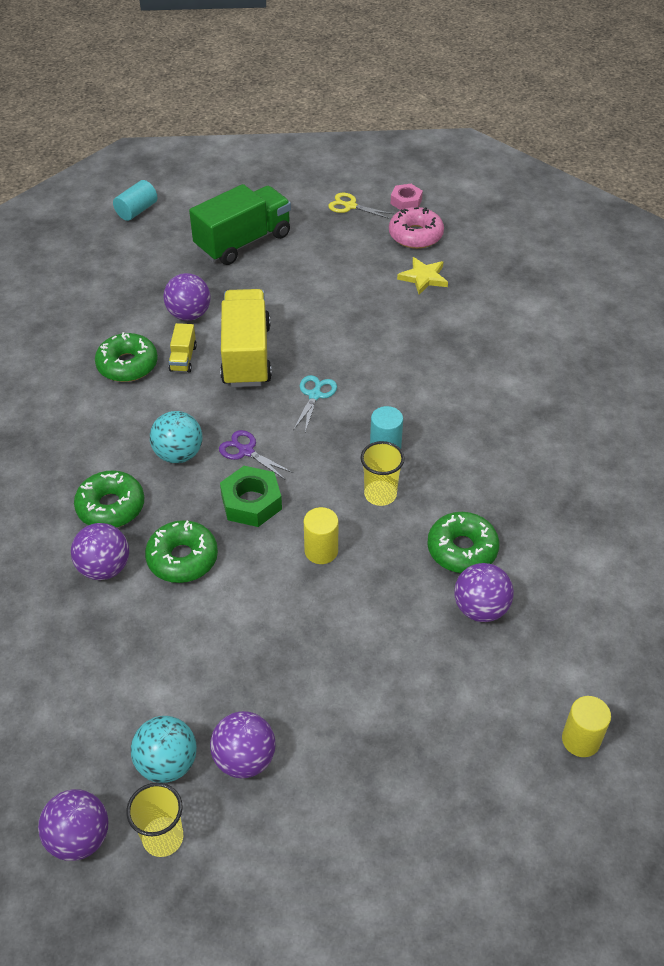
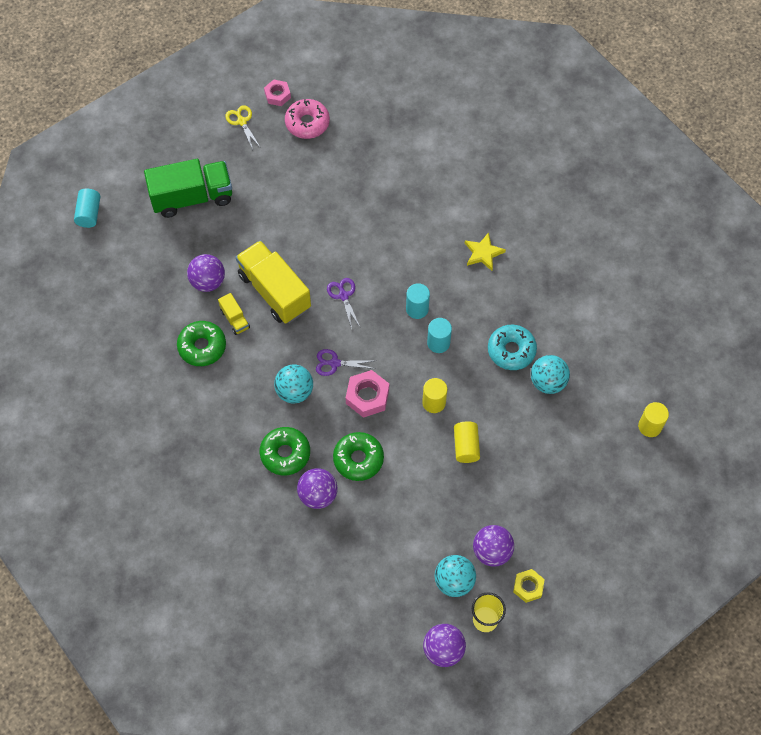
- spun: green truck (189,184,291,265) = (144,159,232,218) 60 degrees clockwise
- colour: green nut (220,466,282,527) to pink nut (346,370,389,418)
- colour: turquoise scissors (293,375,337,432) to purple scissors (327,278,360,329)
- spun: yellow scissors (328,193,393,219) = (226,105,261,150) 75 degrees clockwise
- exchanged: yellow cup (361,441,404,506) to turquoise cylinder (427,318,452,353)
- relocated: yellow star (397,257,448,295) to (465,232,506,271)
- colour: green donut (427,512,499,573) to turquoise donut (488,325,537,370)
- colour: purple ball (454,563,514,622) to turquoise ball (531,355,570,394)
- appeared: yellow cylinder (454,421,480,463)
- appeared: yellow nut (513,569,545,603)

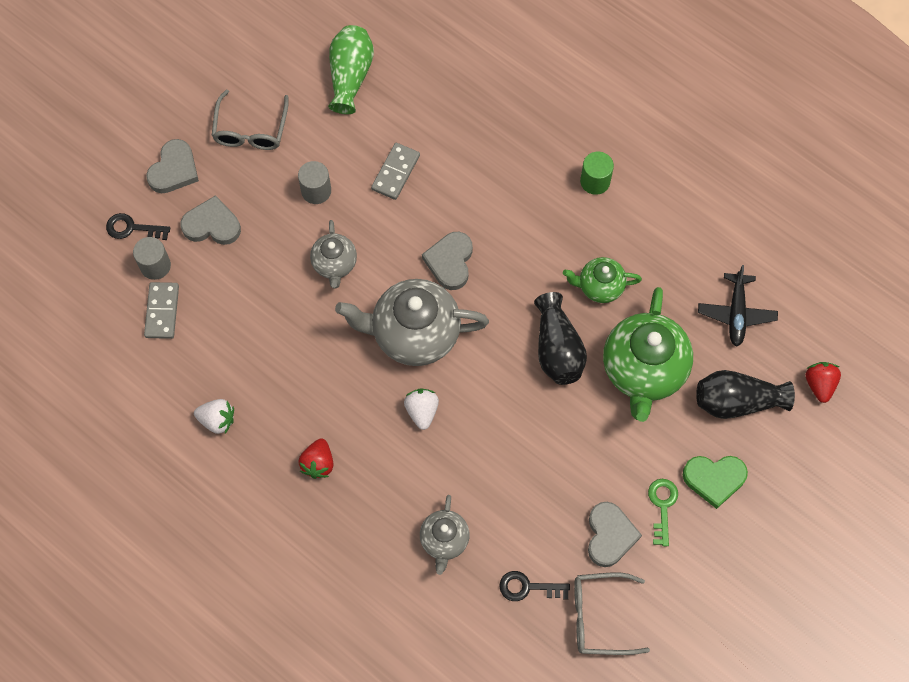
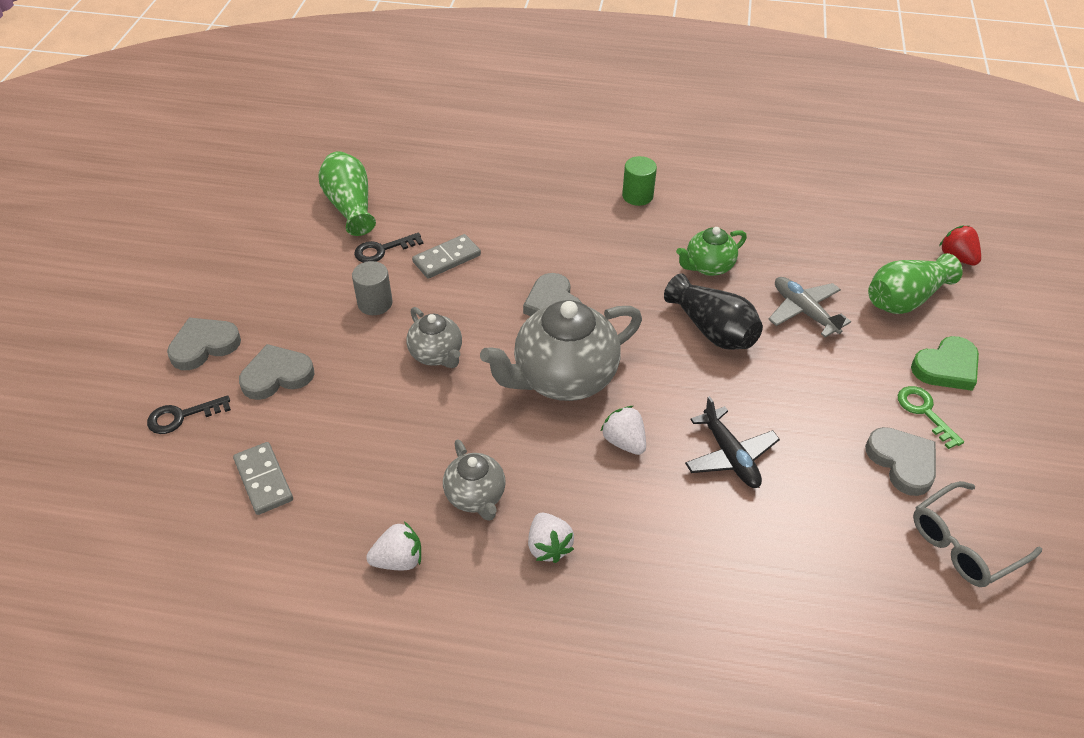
- missing: grey cylinder (133,237,171,280)
- spun: grey heart (146,139,199,193) = (167,317,241,370) 120 degrees counterclockwise
- missing: grey glasses (212,90,289,150)
- colour: red strawberry (298,439,333,479) to white strawberry (528,513,574,563)
- spun: grey domino (371,143,420,200) = (412,234,481,279) 60 degrees clockwise
- relocated: grey teapot (420,495,470,575) to (443,439,506,521)
- relocated: black key (499,571,570,601) to (354,233,423,263)
- exchanged: green teapot (603,287,693,422) to grey plane (768,277,851,337)
- colour: black vase (696,370,795,419) to green vase (868,253,963,314)
- relocated: black plane (698,265,778,347) to (685,396,780,488)

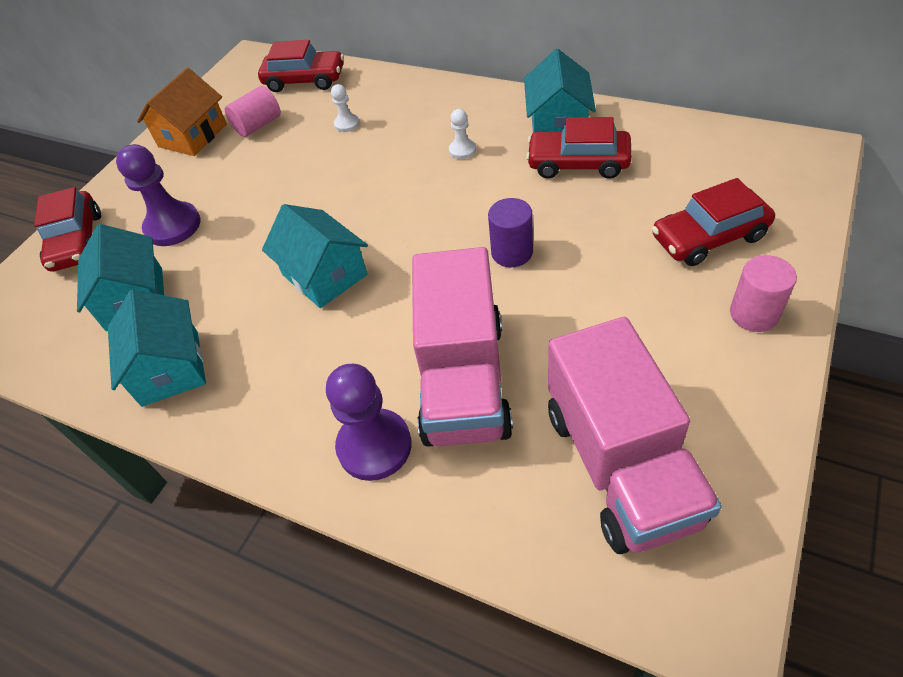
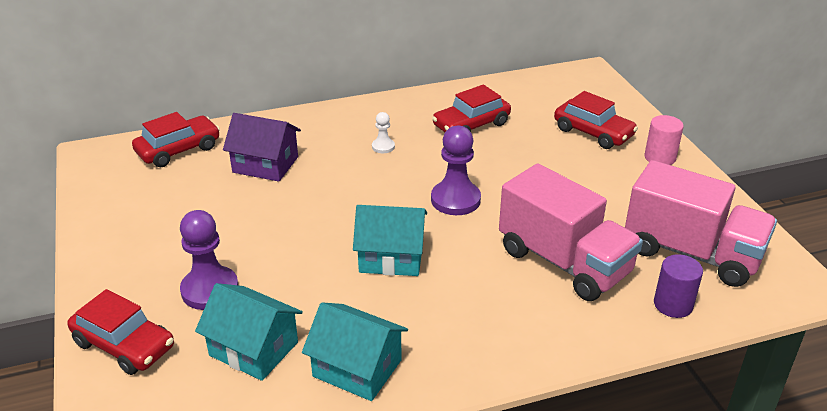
- missing: orange house (137,68,227,156)
- missing: pink cylinder (225,86,281,137)
- relocated: purple pawn (326,364,412,481) to (431,126,481,215)
- exchanged: white pawn (331,84,360,132) to purple house (223,113,301,182)
- relocated: purple cylinder (488,198,533,267) to (654,254,703,318)
- missing: turquoise house (524,49,596,133)
- spun: red car (652,178,775,266) = (554,91,638,149) 75 degrees counterclockwise

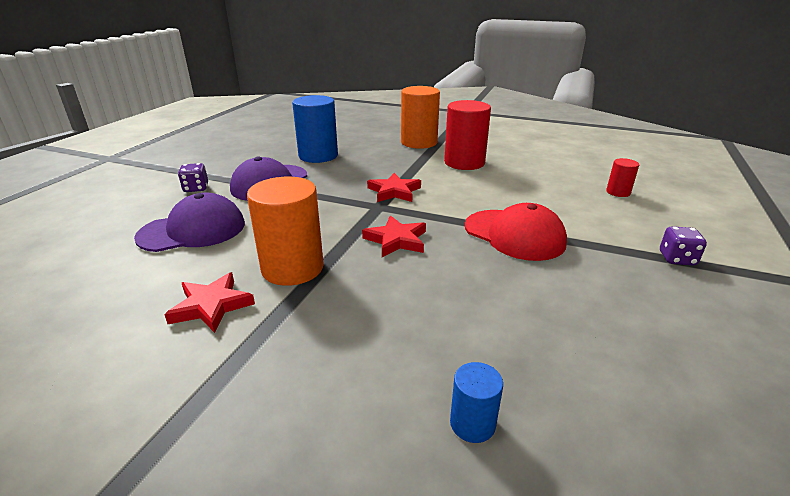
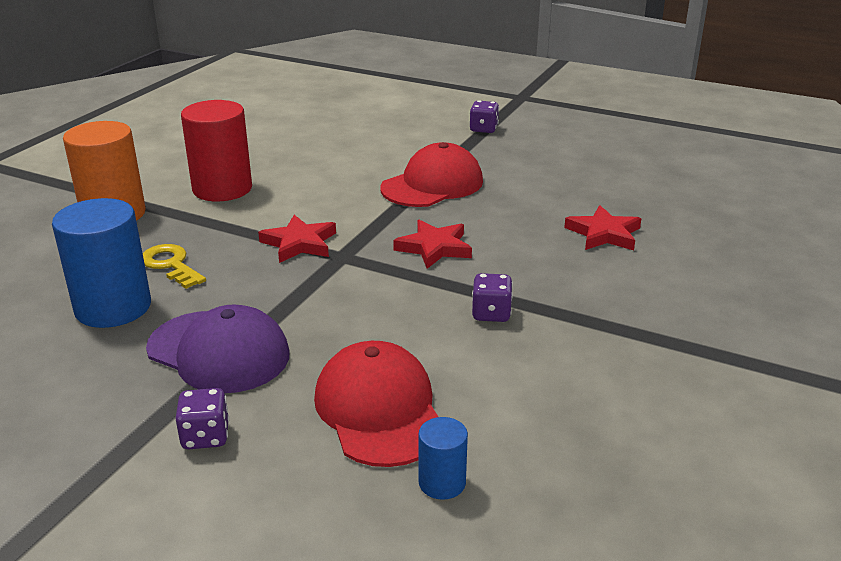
- colour: purple cap (134,193,245,252) to red cap (314,341,438,467)
- relocated: red star (164,272,255,333) to (564,205,642,250)
- exchanged: orange cylinder (247,177,324,286) to purple dice (472,273,513,322)
- relocated: blue cylinder (450,362,503,443) to (419,417,468,500)
- missing: red cylinder (606,158,639,197)
- appeared: yellow key (143,244,206,289)

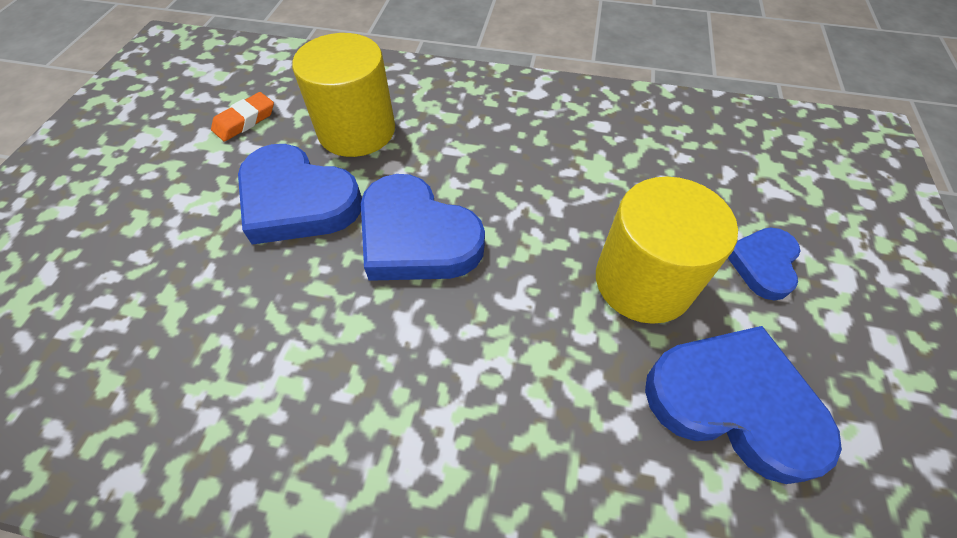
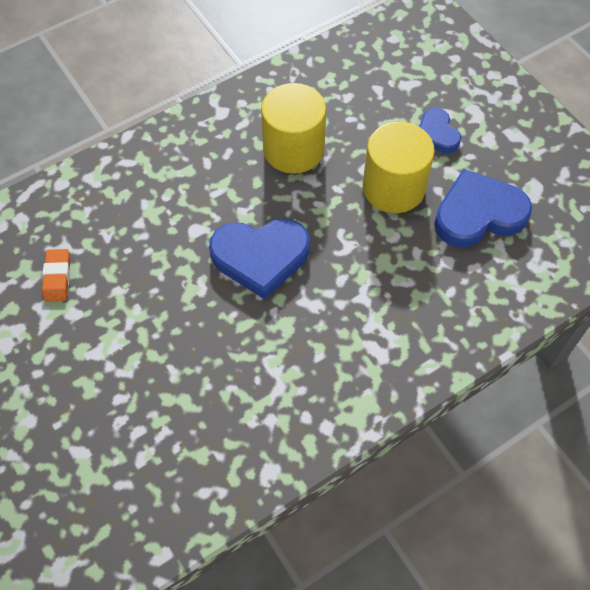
- missing: blue heart (238,144,362,245)
- relocated: yellow cylinder (292,33,395,157) to (261,83,327,174)

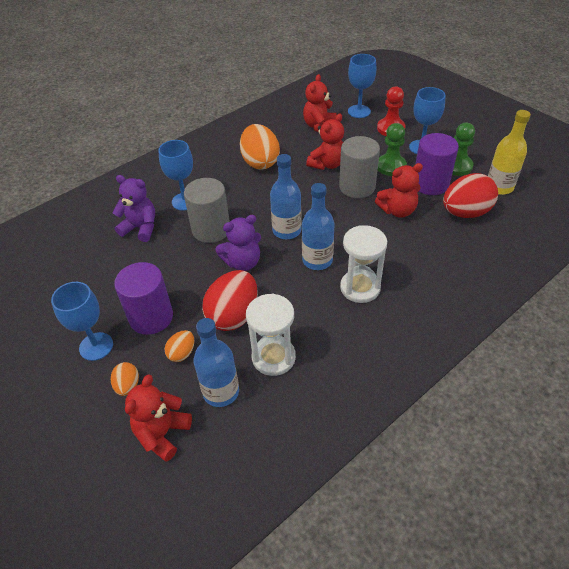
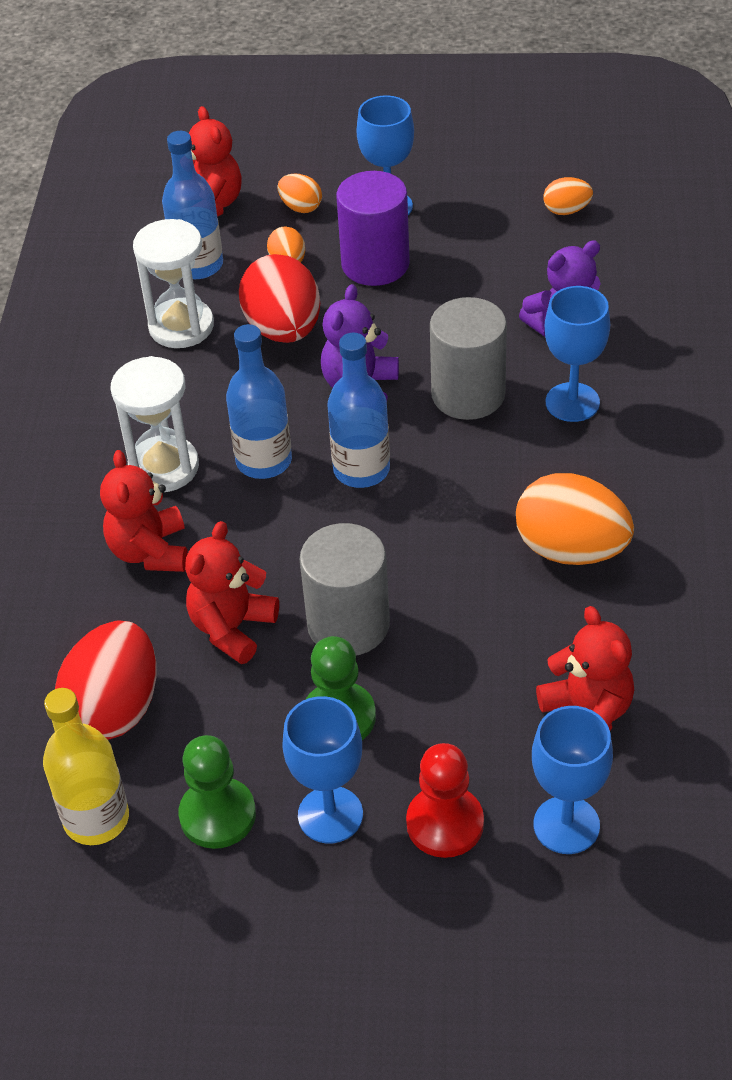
- relocated: red teddy bear (306,113,344,170) to (100,450,188,572)
- missing: purple cylinder (416,133,459,195)
- appeared: orange egg (544,177,593,215)

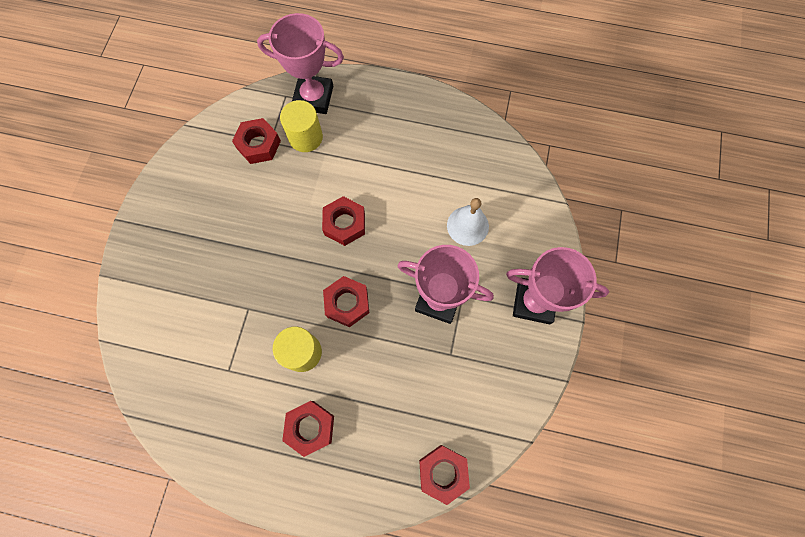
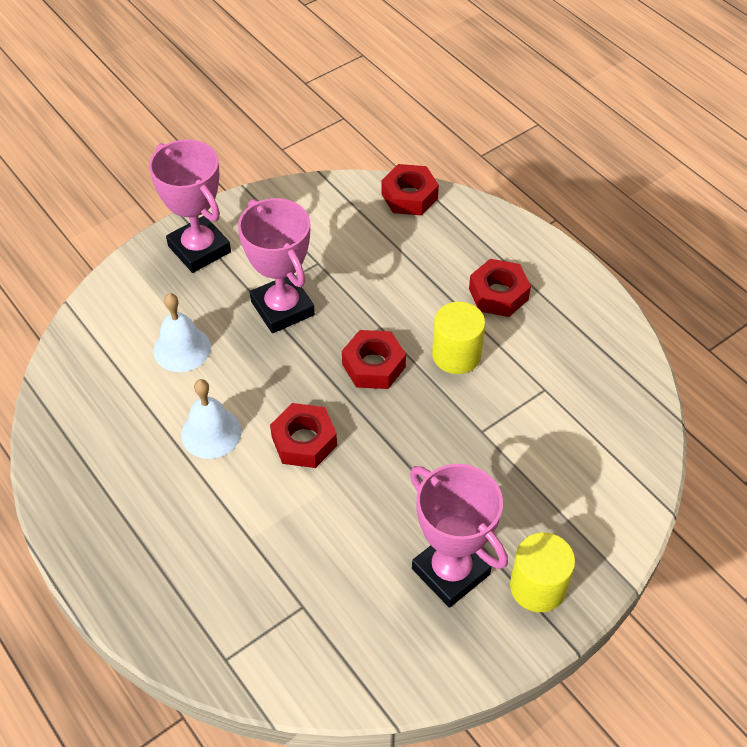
- missing: red nut (232,118,281,164)
- relocated: pink trophy (257,13,344,114) to (410,464,508,608)
- relocated: yellow cylinder (280,100,323,152) to (510,533,575,612)
- appeared: white bell (181,379,241,459)

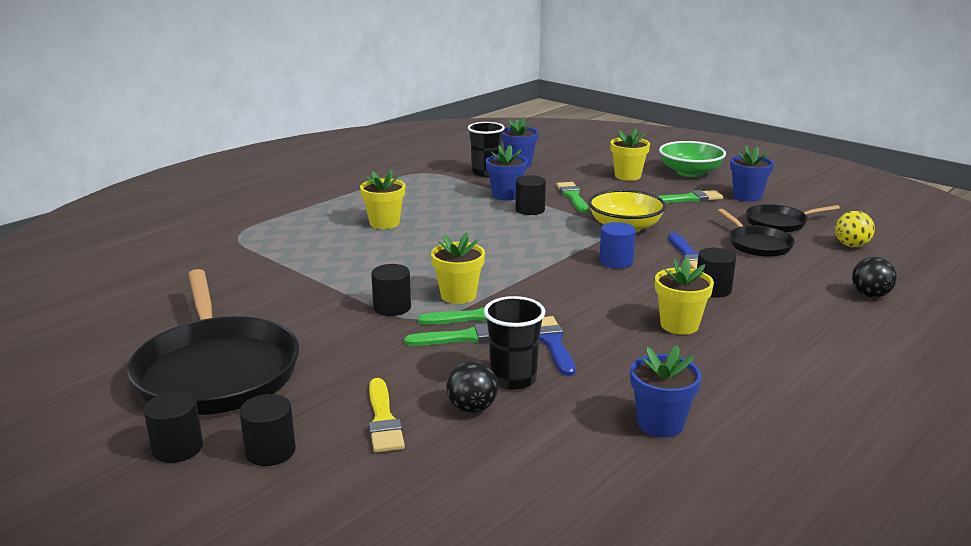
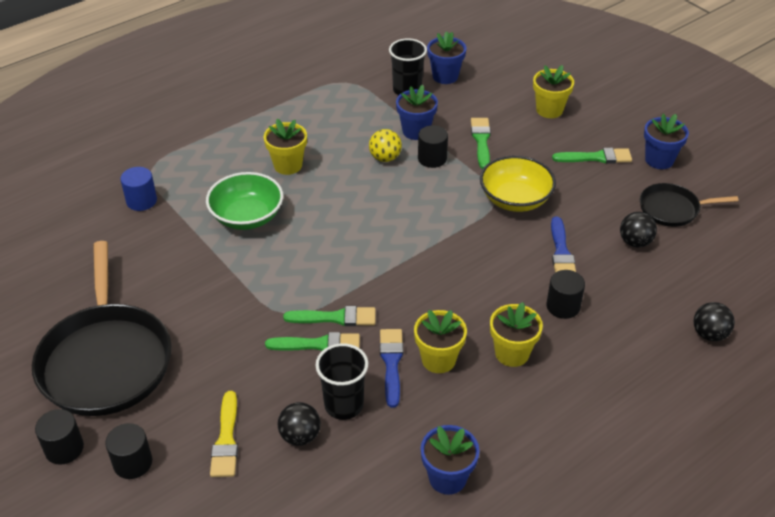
- missing: black cylinder (371,264,411,316)
- relocated: yellow flower pot (431,232,485,304) to (414,310,467,373)
- relocated: blue cylinder (599,222,636,268) to (120,167,157,211)
- relocated: green bowl (659,141,726,177) to (206,172,283,230)
- exchanged: black pan (718,209,795,257) to black ball (620,212,657,247)
- relocated: yellow ball (835,211,875,247) to (369,129,402,162)

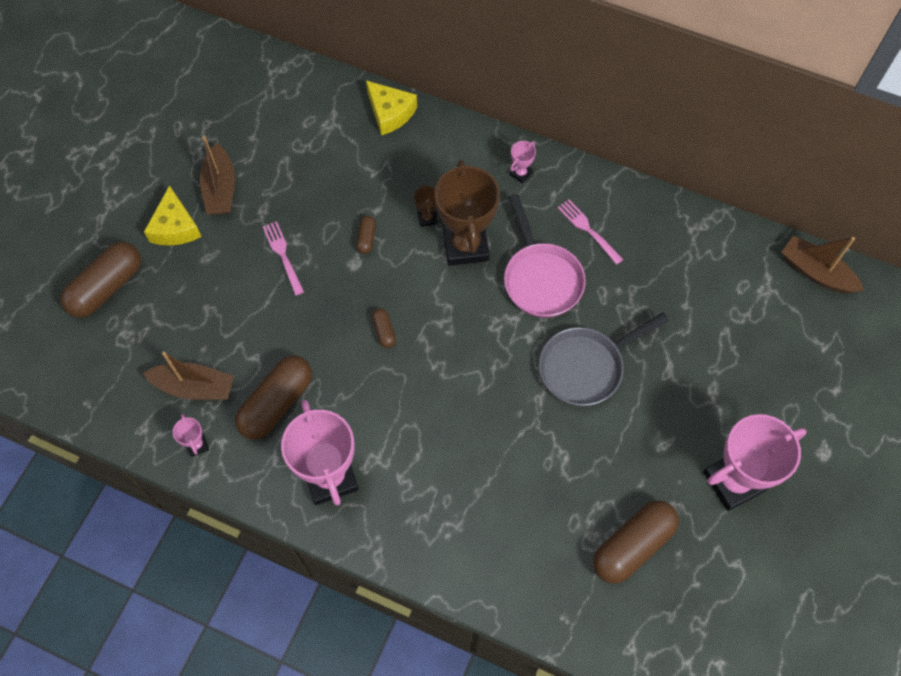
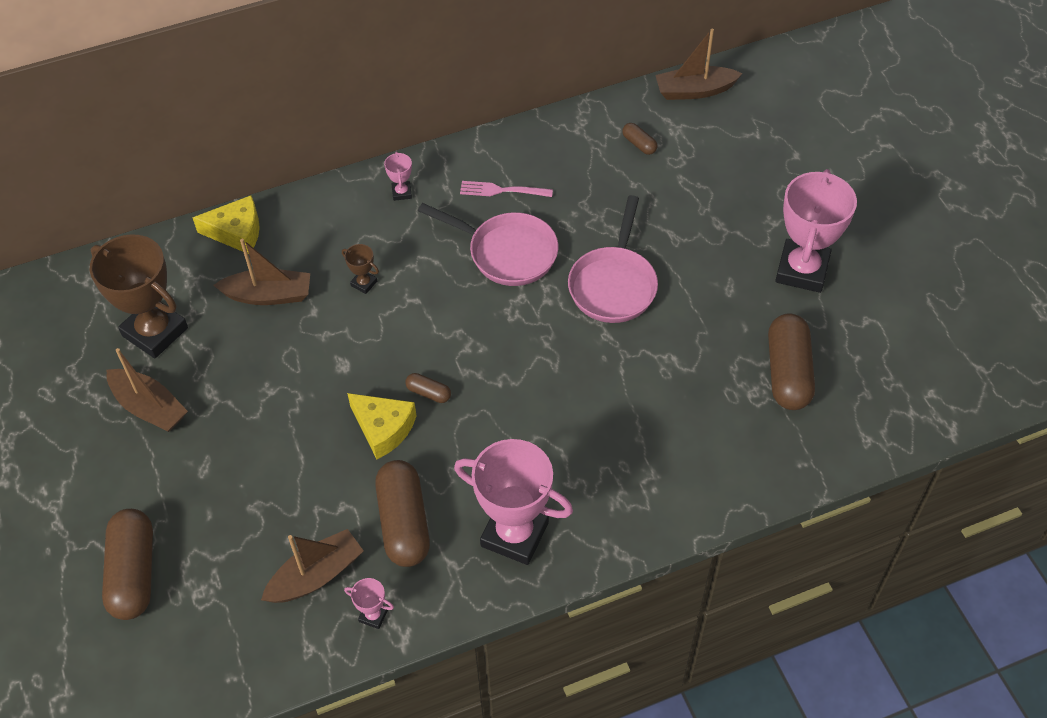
- relocated: yellow cheese (144,185,202,246) to (347,393,417,459)
- missing: pink fork (263,221,304,296)
- relocated: brown capsule (356,216,376,254) to (622,123,657,155)
- relocated: brown trophy (435,160,500,266) to (90,234,188,358)
- colour: grey pan (539,312,669,406) to pink pan (568,195,658,323)
- appeared: brown boat (213,239,310,305)

